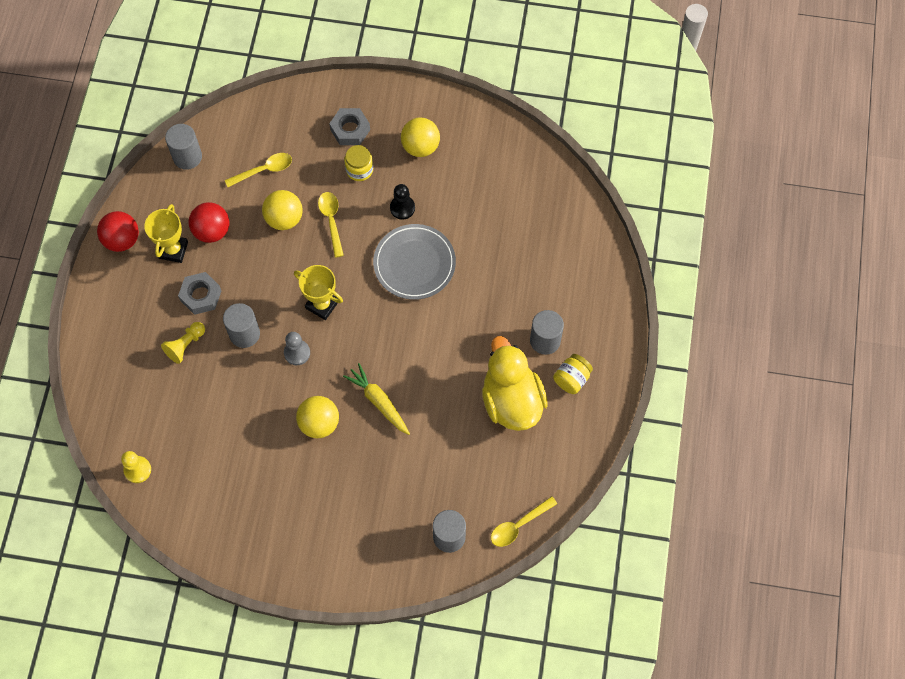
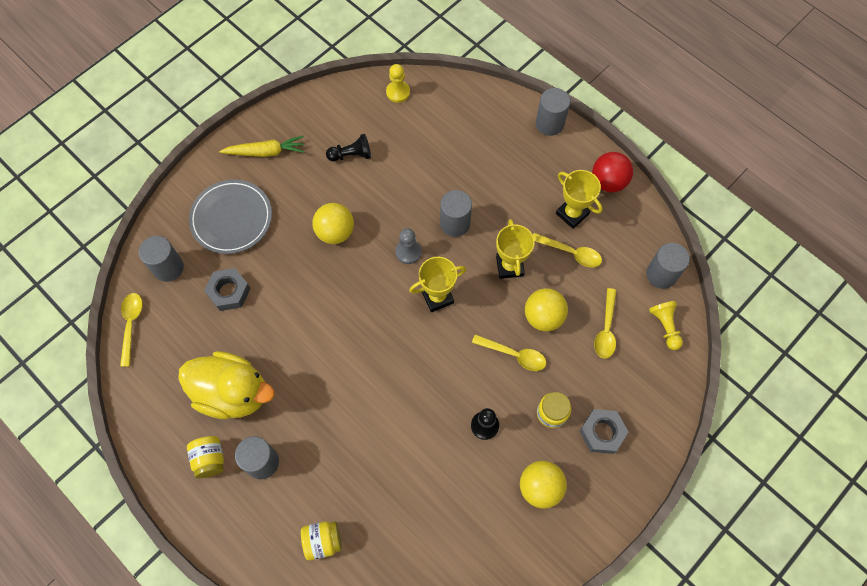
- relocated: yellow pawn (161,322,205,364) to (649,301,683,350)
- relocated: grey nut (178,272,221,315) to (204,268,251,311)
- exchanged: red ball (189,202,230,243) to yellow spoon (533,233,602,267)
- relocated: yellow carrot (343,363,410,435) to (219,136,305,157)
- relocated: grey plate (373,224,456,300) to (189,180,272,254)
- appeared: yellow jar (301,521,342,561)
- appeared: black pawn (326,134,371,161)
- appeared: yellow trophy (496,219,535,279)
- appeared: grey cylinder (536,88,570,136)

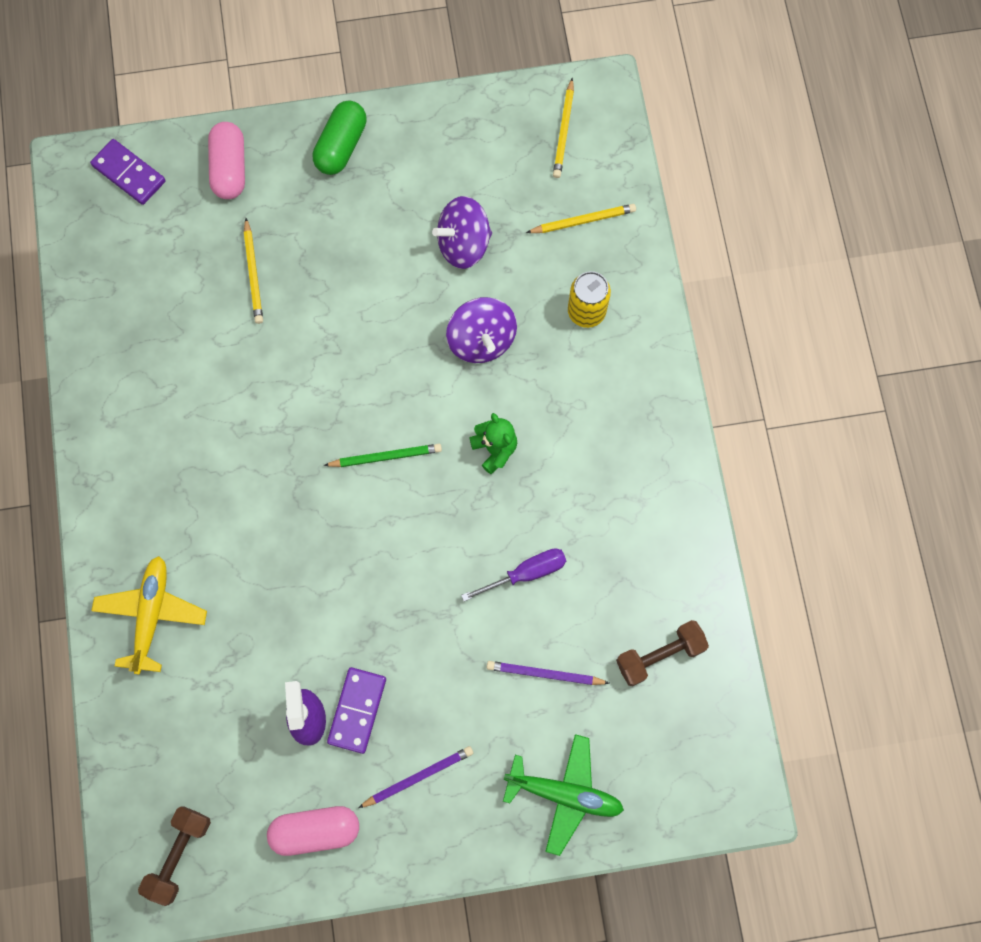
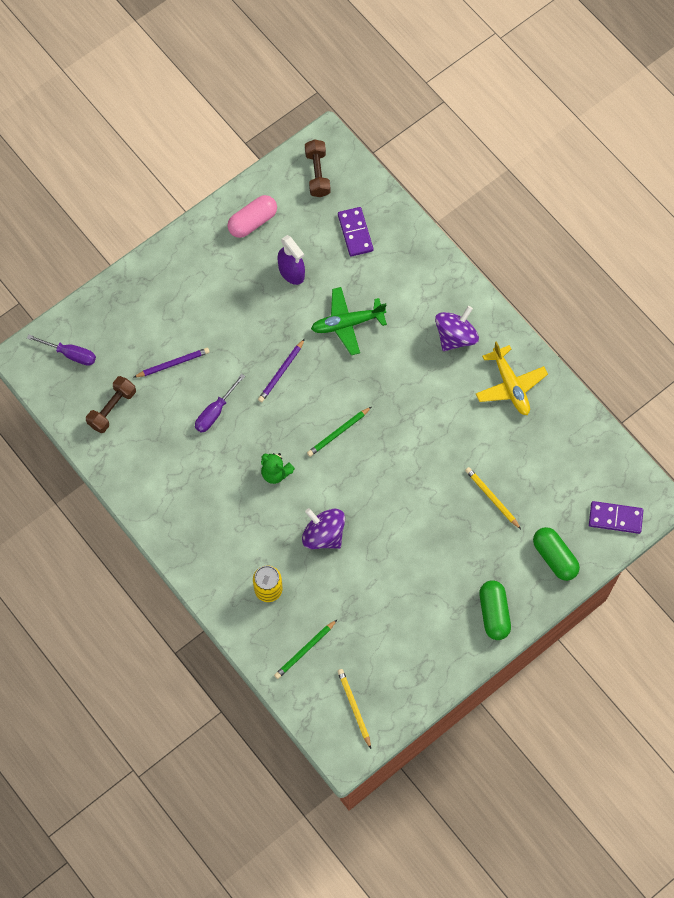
- relocated: yellow plane (91,556,207,675) to (476,341,548,415)
- colour: pink capsule (208,122,245,199) to green capsule (533,527,580,581)
- relocated: purple domino (327,667,386,754) to (338,207,373,257)
- relocated: purple pencil (358,746,473,808) to (258,339,305,402)
- relocated: purple spinning top (432,196,492,269) to (435,306,479,351)
- relocated: green plane (503,734,624,856) to (311,287,387,355)
- colour: yellow pencil (526,204,636,233) to green pencil (274,620,337,679)
- appeared: purple screwdriver (27,334,96,366)

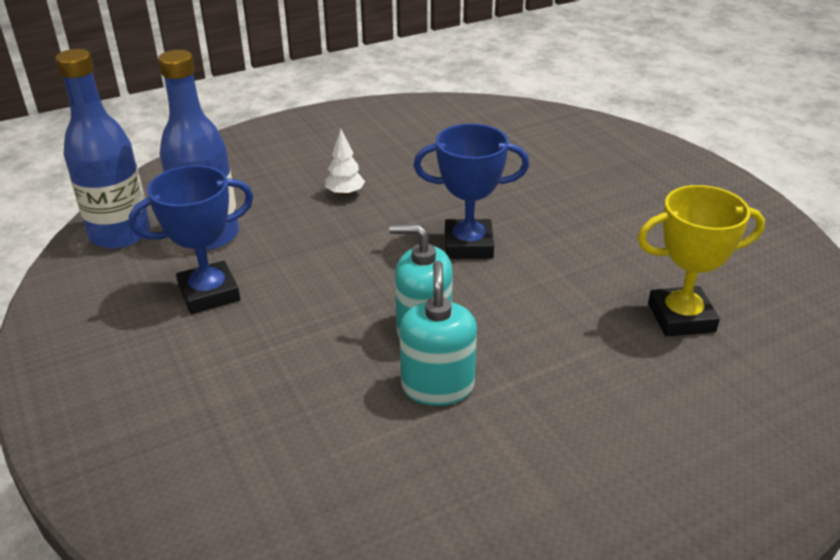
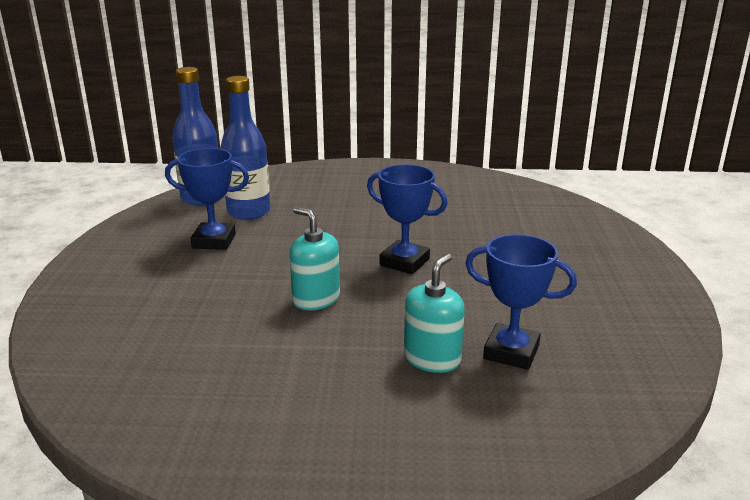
- missing: white tree (325,129,365,197)
- relocated: turquoise soap dispenser (399,261,477,406) to (404,254,465,373)
- colour: yellow trophy (637,185,765,336) to blue trophy (465,234,577,370)

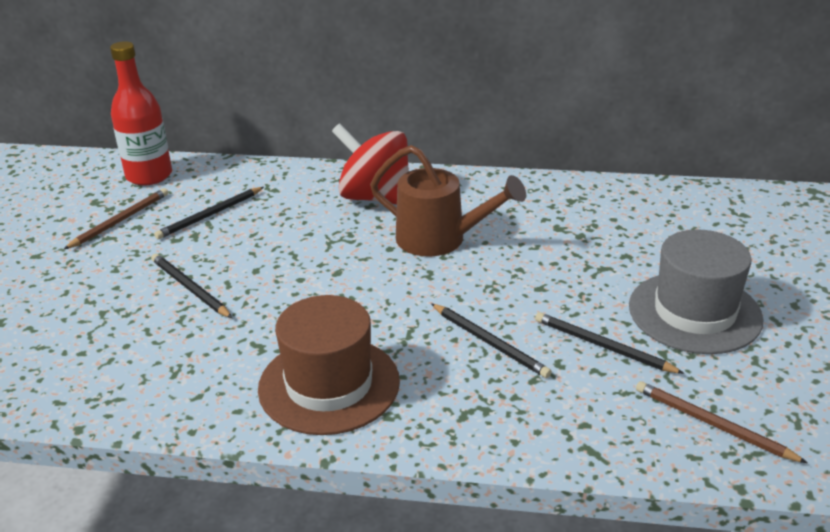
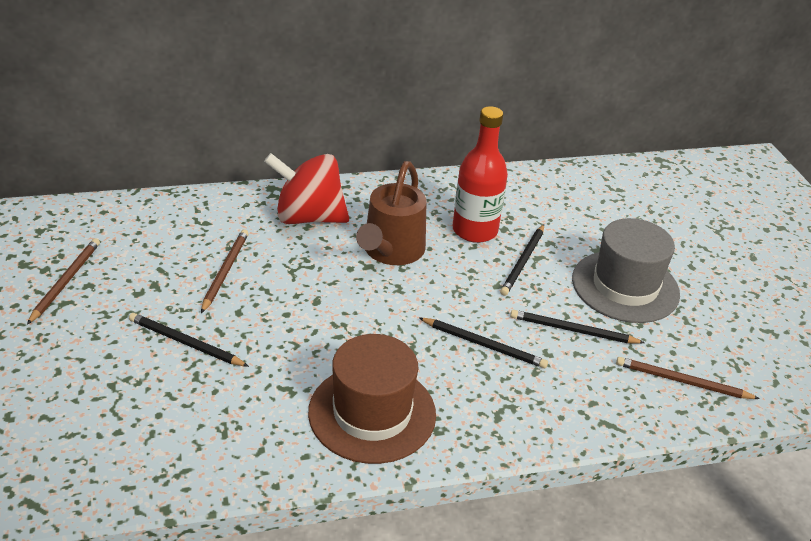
- relocated: red bottle (110,41,172,186) to (453,106,508,243)
- relocated: black pencil (154,187,264,239) to (500,224,544,296)
- spun: brown watering can (370,145,526,257) = (356,161,426,265) 105 degrees clockwise
- appeared: brown pencil (201,229,249,313)

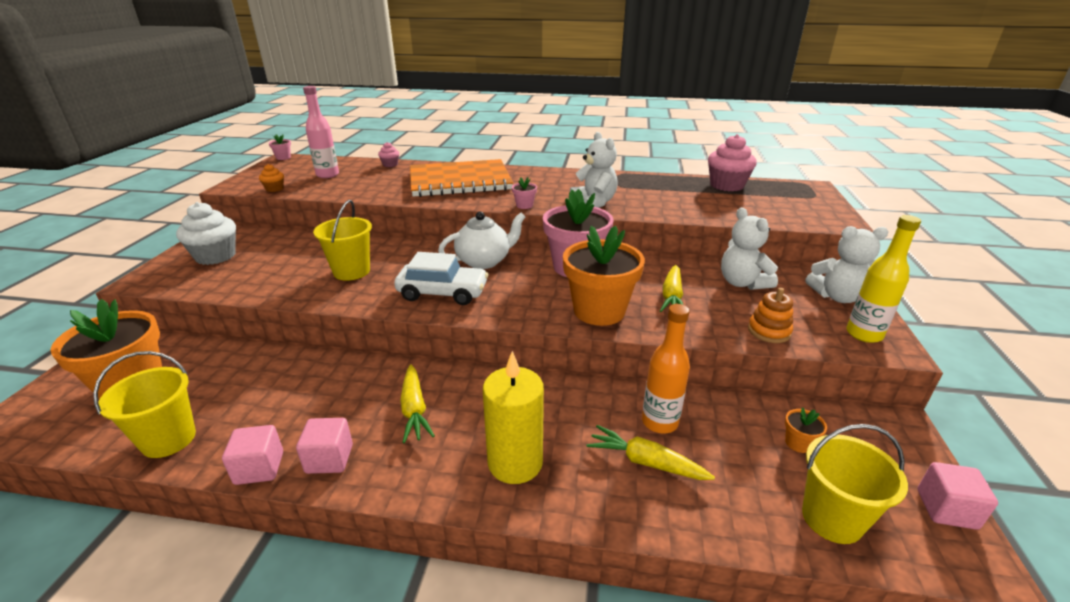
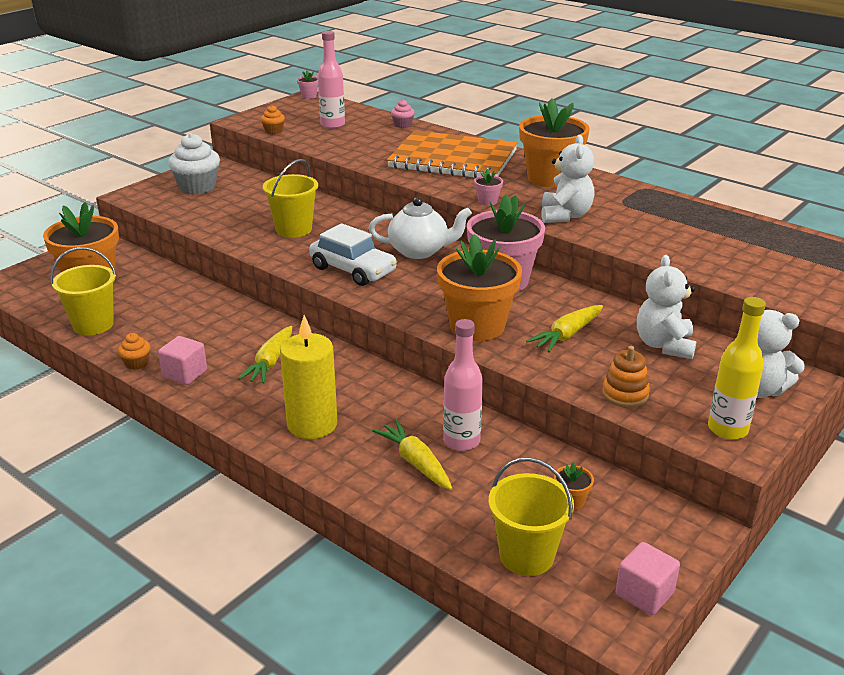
- exchanged: pink cube (222,425,283,485) to orange cupcake (118,333,151,370)
- colour: orange bottle (642,304,690,433) to pink bottle (443,319,483,451)
- missing: pink cupcake (708,134,757,191)
- appeared: orange flower pot (519,98,590,188)

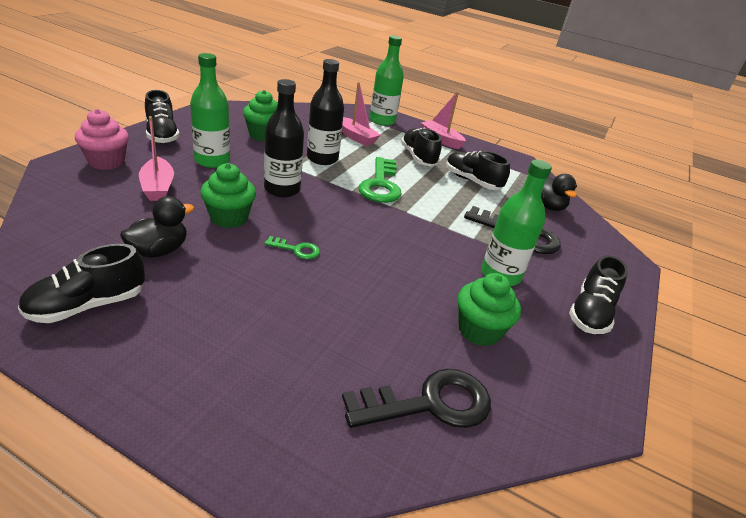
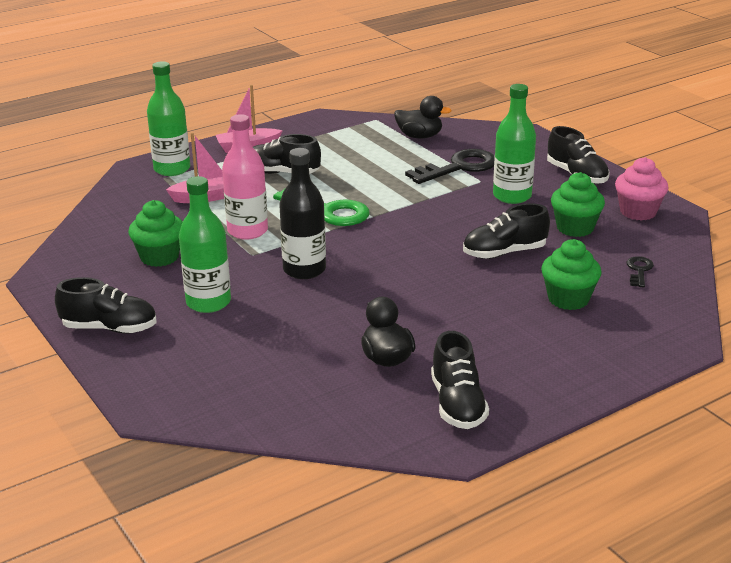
- relocated: pink cupcake (75,109,129,170) to (615,157,669,221)
- missing: pink boat (139,116,174,201)
- relocated: green cupcake (200,163,256,228) to (541,239,601,310)
- missing: green key (264,236,320,259)
- colour: black bottle (307,59,344,165) to pink bottle (222,114,268,240)
- size: black key (342,369,491,428) = (627,256,654,287) x0.49
- relocated: black shoe (446,151,510,190) to (463,203,550,259)

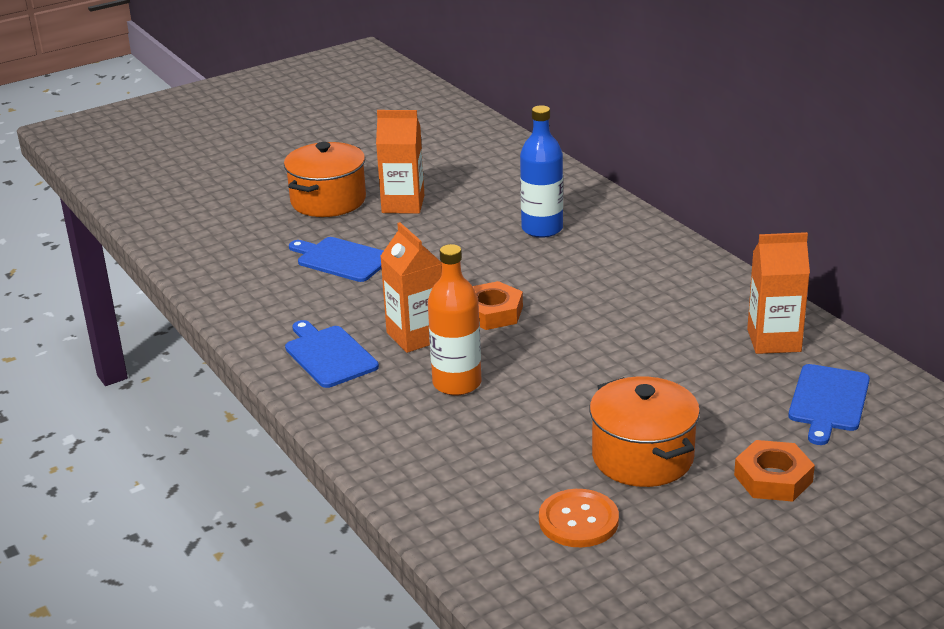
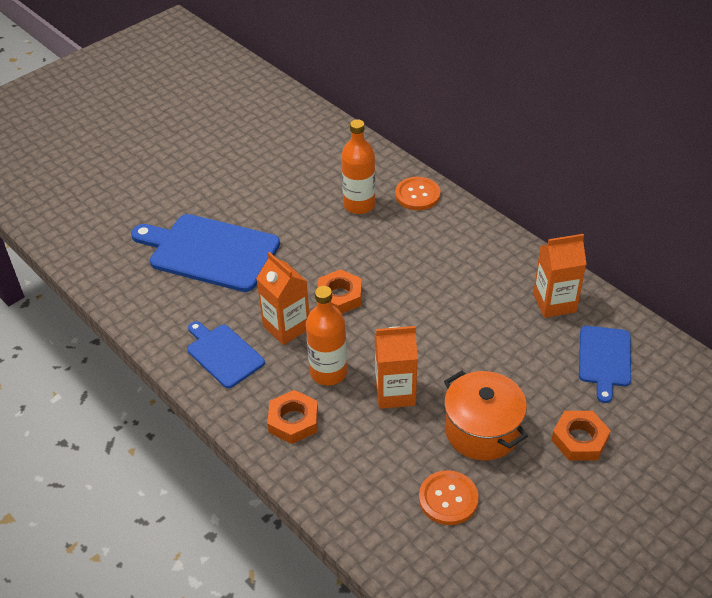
- missing: orange pot (284,142,366,217)
- size: blue cutting board (289,237,383,282) = (131,214,280,292) x1.75
- relocated: orange carton (376,110,424,214) to (375,326,418,409)
- colour: blue bottle (520,105,563,238) to orange bottle (341,119,376,214)
- appeared: orange nut (267,390,318,444)
- appeared: orange button (395,177,440,210)

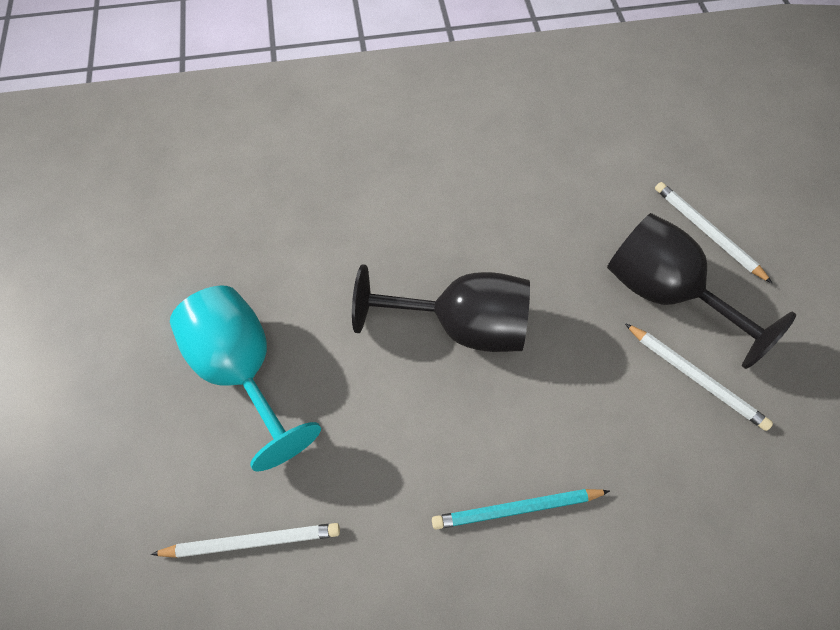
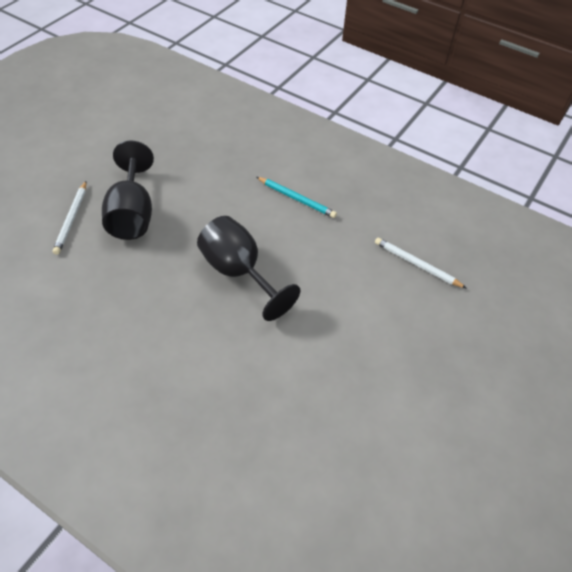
- missing: turquoise goblet (170,285,321,472)
- missing: white pencil (625,323,773,431)

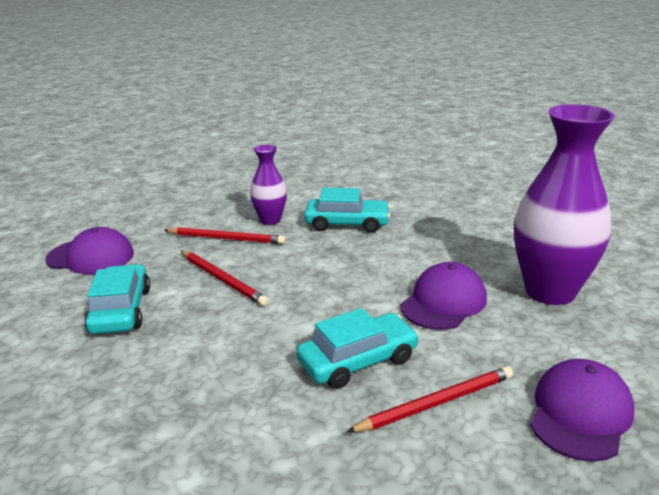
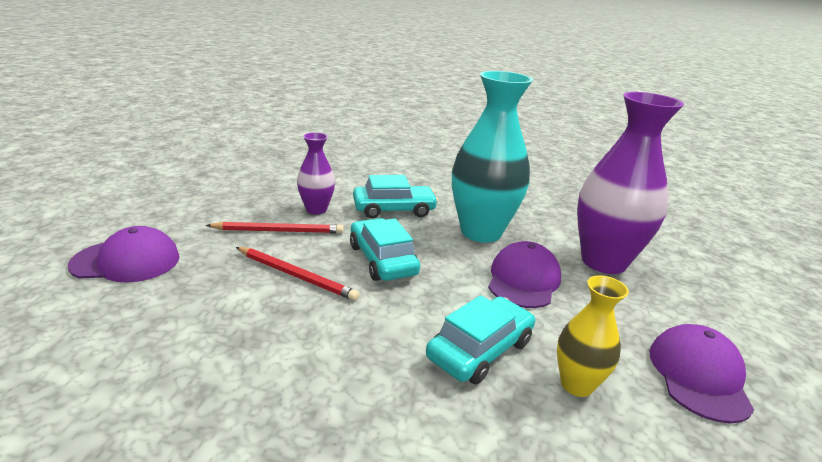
- relocated: turquoise car (85,264,150,334) to (350,218,420,281)
- exchanged: red pencil (347,366,513,432) to yellow vase (557,275,629,397)
- appeared: turquoise vase (452,71,533,243)

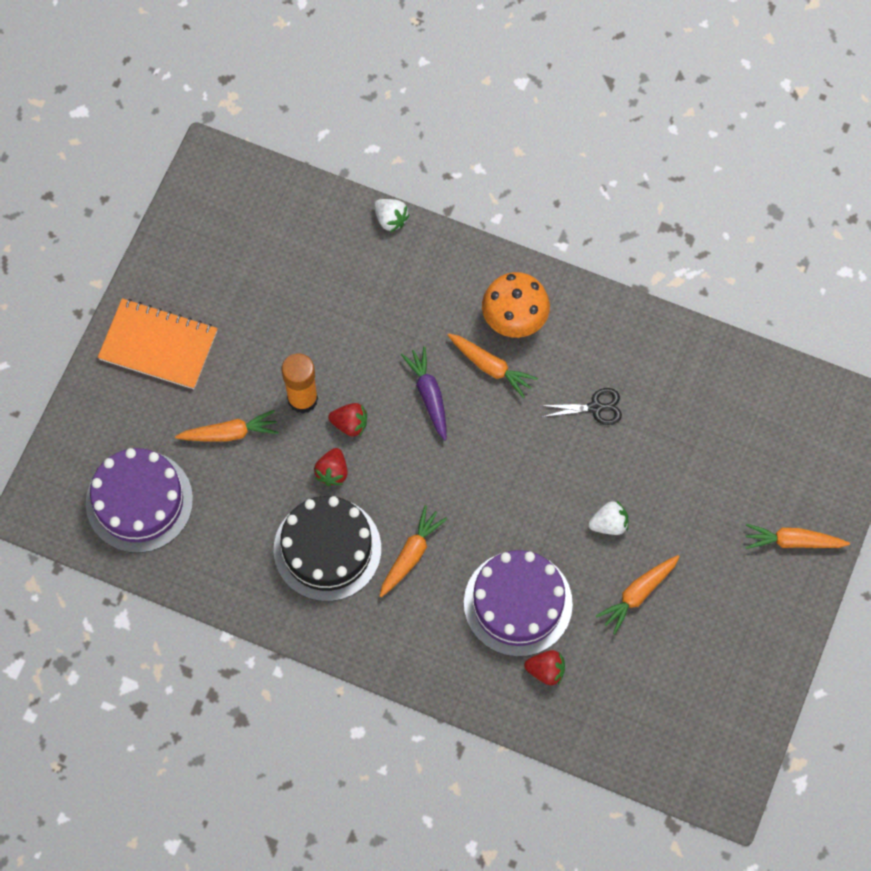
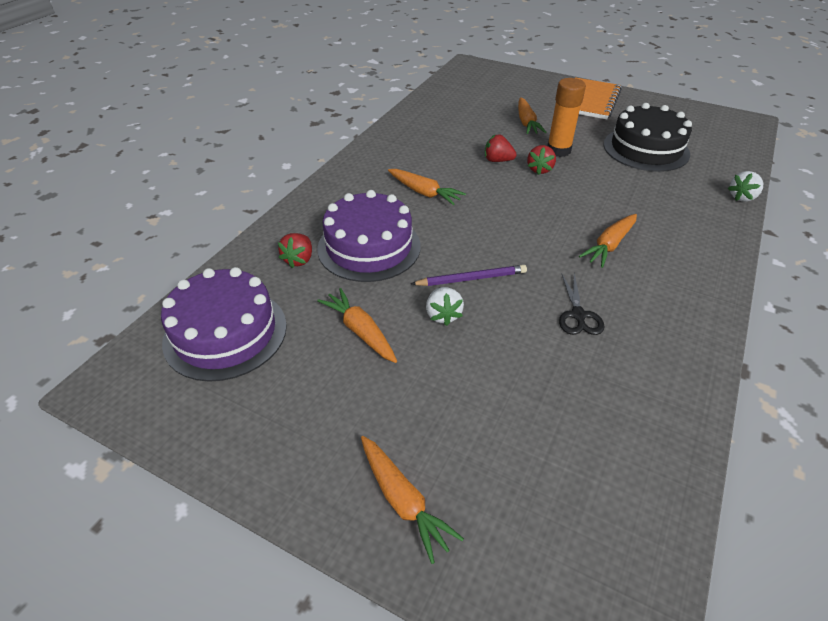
- relocated: purple cake (86,448,193,553) to (161,267,287,382)
- relocated: black cake (274,496,381,601) to (604,103,692,172)
- missing: purple carrot (401,346,447,441)
- missing: orange mushroom (482,272,550,338)
- spun: orange carrot (745,524,850,549) = (361,436,464,564) 135 degrees clockwise
- appeared: purple pencil (411,265,527,286)

